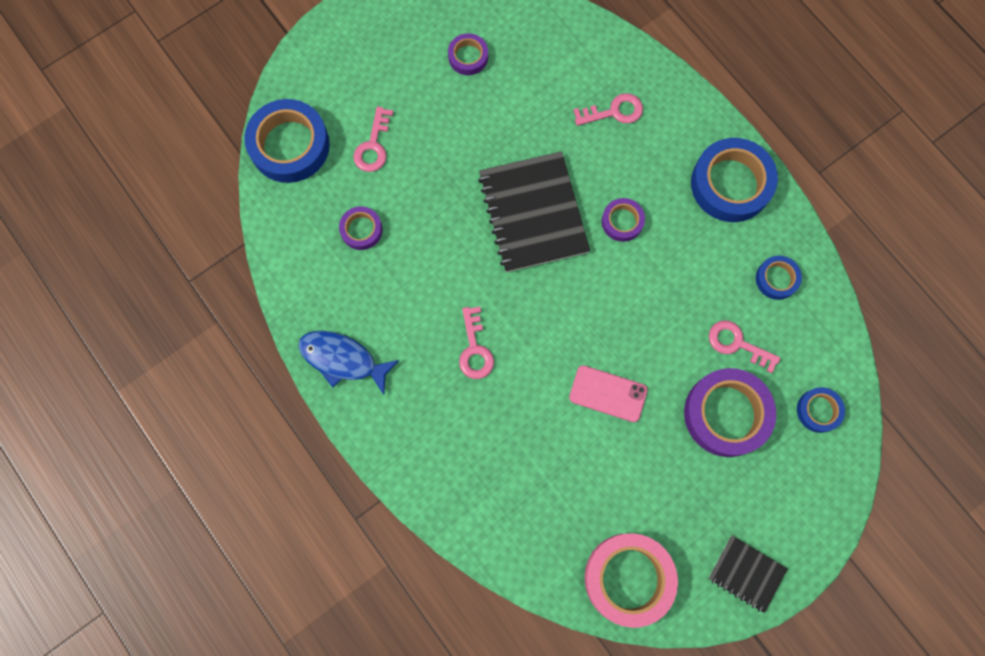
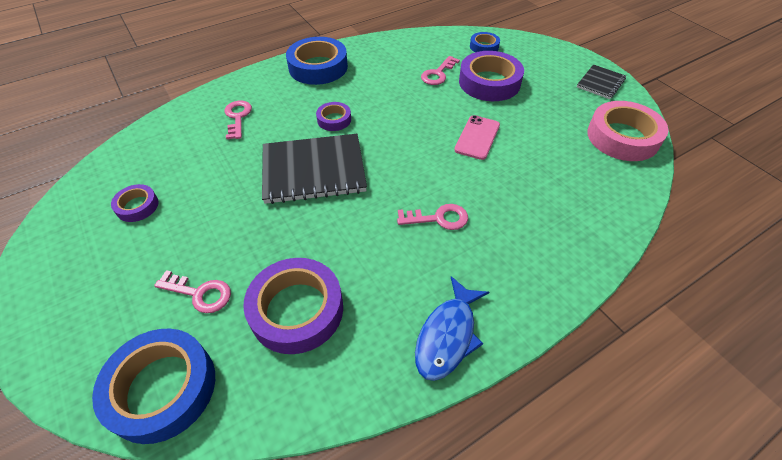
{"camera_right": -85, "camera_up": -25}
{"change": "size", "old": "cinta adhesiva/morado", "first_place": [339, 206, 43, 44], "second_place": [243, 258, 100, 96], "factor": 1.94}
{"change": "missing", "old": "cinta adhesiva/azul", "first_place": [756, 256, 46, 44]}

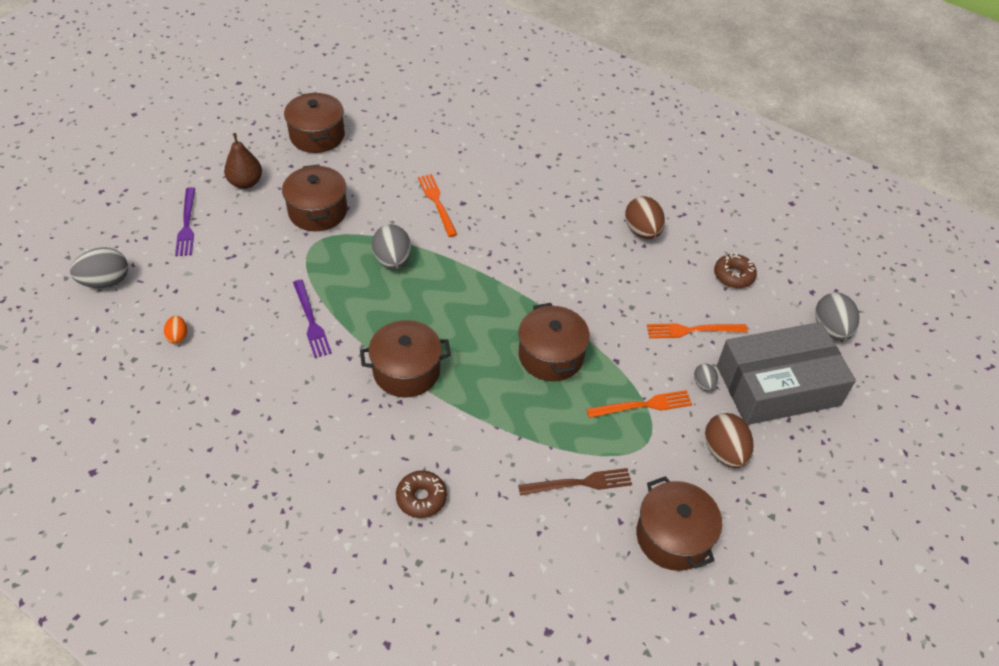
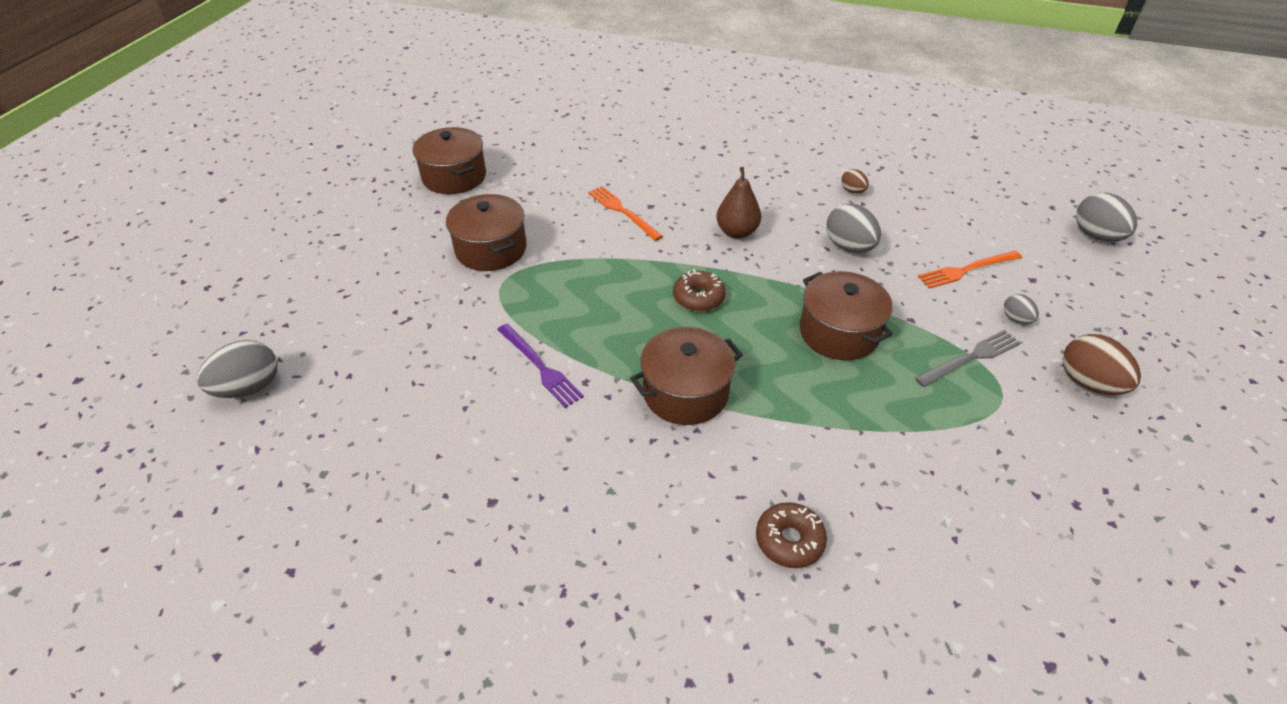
{"camera_right": -15, "camera_up": -5}
{"change": "relocated", "old": "rosquilla/marrón", "first_place": [714, 253, 43, 35], "second_place": [673, 269, 53, 43]}
{"change": "relocated", "old": "pera/marrón", "first_place": [224, 133, 38, 56], "second_place": [716, 167, 45, 72]}
{"change": "relocated", "old": "huevo/gris", "first_place": [372, 224, 39, 45], "second_place": [826, 203, 55, 50]}
{"change": "size", "old": "huevo/marrón", "first_place": [625, 196, 40, 43], "second_place": [841, 169, 28, 24], "factor": 0.54}
{"change": "colour", "old": "tenedor/naranja", "new": "tenedor/gris", "first_place": [587, 390, 105, 28], "second_place": [915, 330, 106, 57]}
{"change": "missing", "old": "huevo/naranja", "first_place": [164, 316, 23, 28]}
{"change": "missing", "old": "tenedor/morado", "first_place": [175, 187, 20, 69]}
{"change": "missing", "old": "tenedor/marrón", "first_place": [518, 468, 114, 27]}
{"change": "missing", "old": "olla/marrón", "first_place": [636, 476, 86, 95]}
{"change": "missing", "old": "caja/gris", "first_place": [717, 322, 139, 103]}

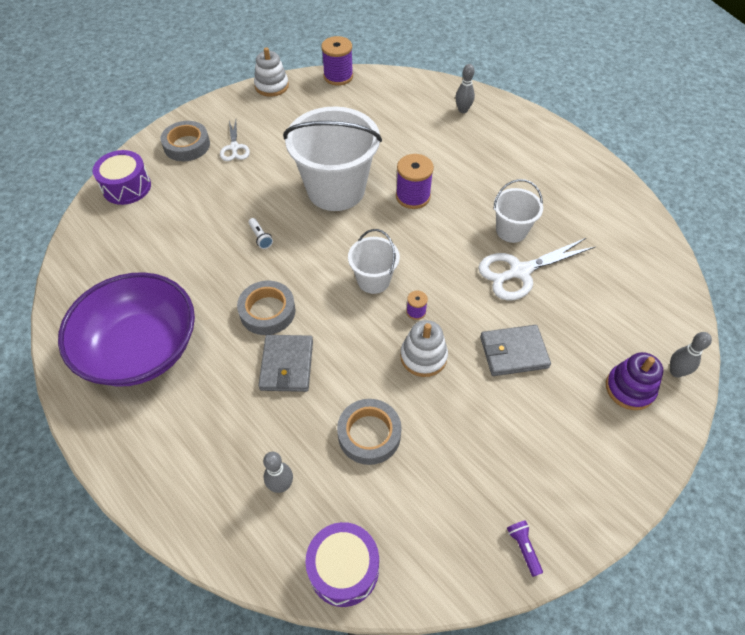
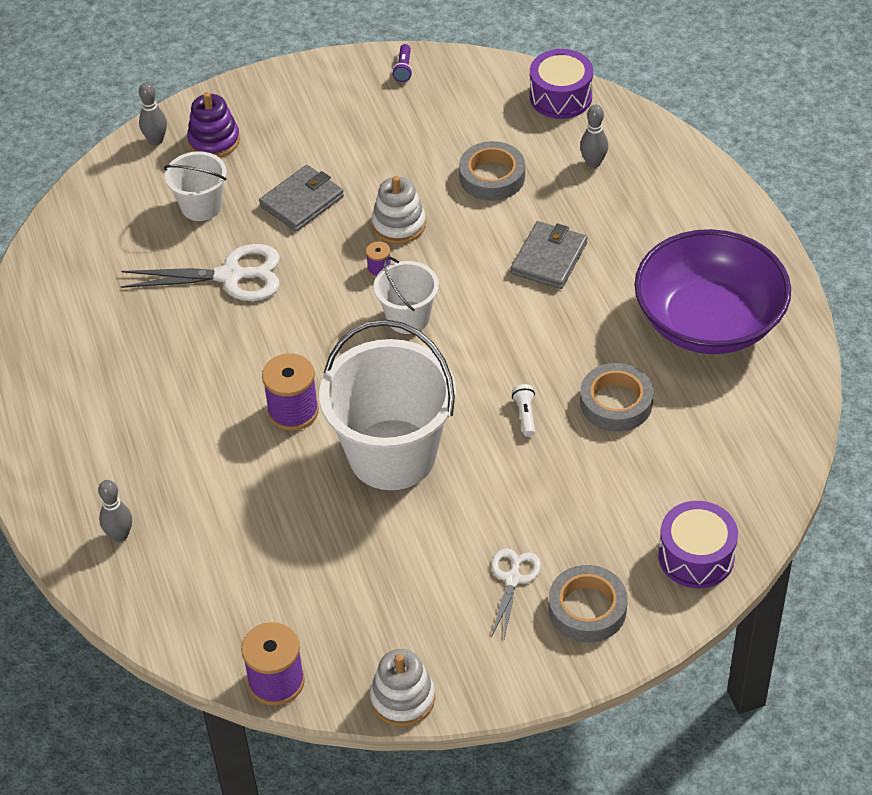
{"camera_right": -155, "camera_up": -5}
{"change": "relocated", "old": "balde/blanco", "first_place": [494, 179, 49, 64], "second_place": [164, 151, 63, 70]}
{"change": "spun", "old": "cartera/gris", "first_place": [480, 325, 71, 51], "second_place": [259, 165, 85, 67], "degrees": -60}
{"change": "relocated", "old": "cinta adhesiva/gris", "first_place": [237, 281, 59, 54], "second_place": [580, 363, 74, 69]}

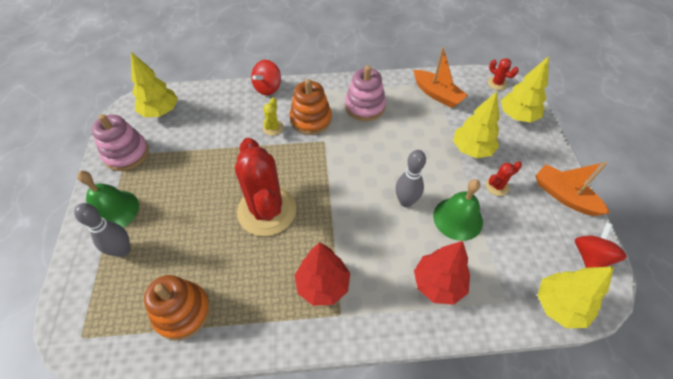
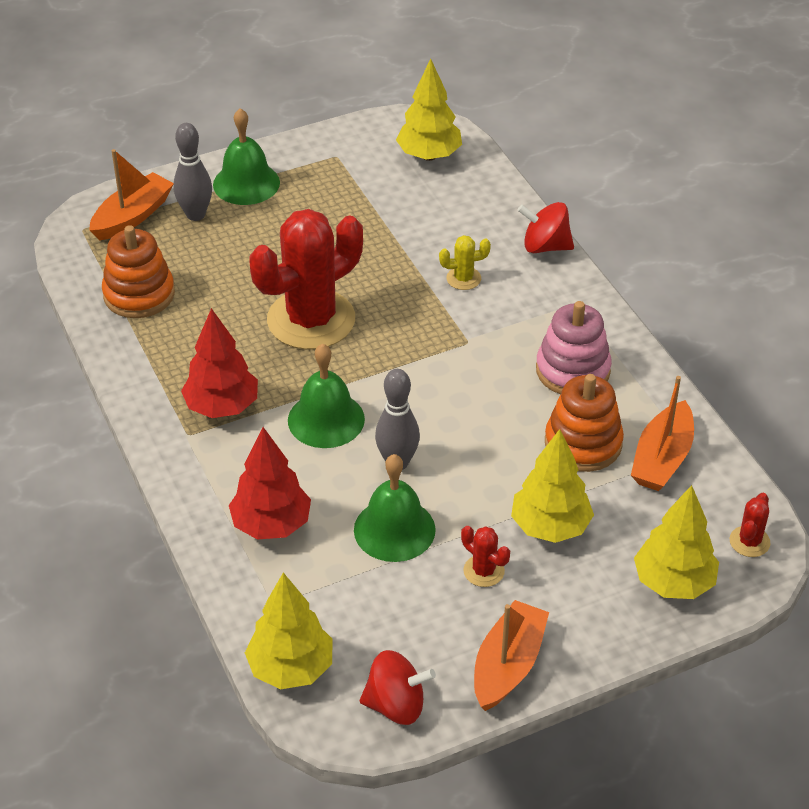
{"camera_right": 70, "camera_up": -10}
{"change": "appeared", "new": "barco/naranja", "second_place": [89, 149, 85, 92]}
{"change": "appeared", "new": "campana/verde", "second_place": [288, 344, 77, 104]}
{"change": "relocated", "old": "juguete apilable/naranja", "first_place": [290, 79, 42, 56], "second_place": [545, 374, 79, 98]}
{"change": "missing", "old": "juguete apilable/rosa", "first_place": [92, 114, 57, 57]}

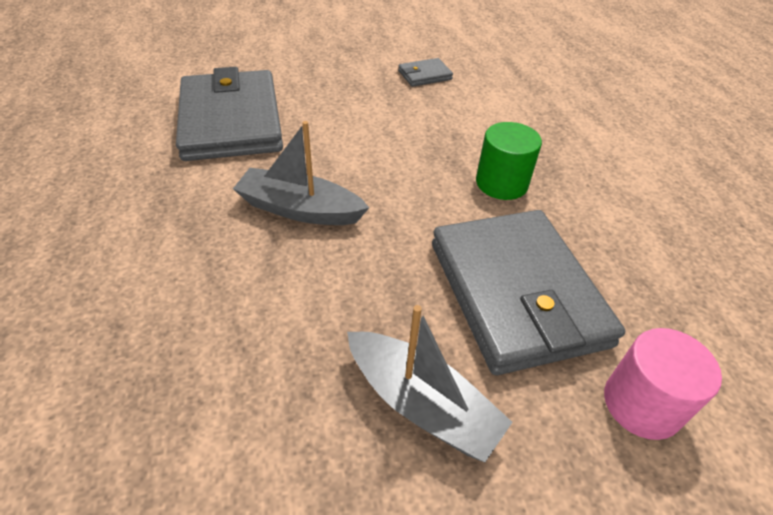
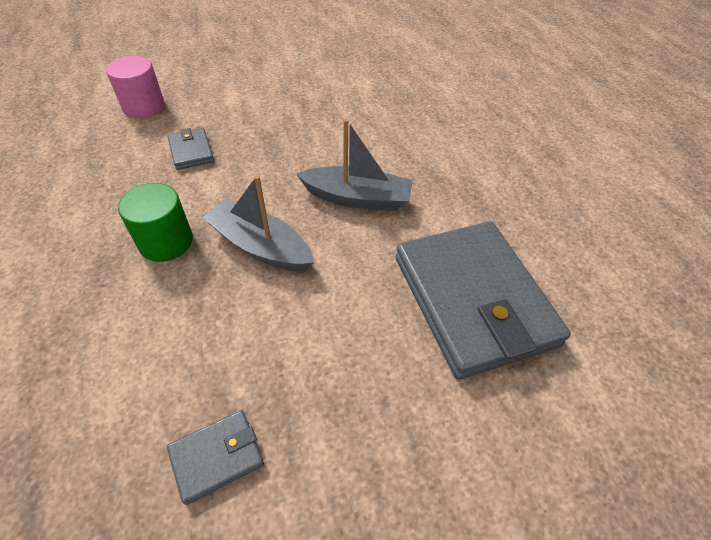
{"camera_right": 175, "camera_up": 5}
{"change": "size", "old": "cartera/gris", "first_place": [432, 210, 193, 165], "second_place": [168, 128, 46, 42], "factor": 0.42}
{"change": "relocated", "old": "barco/gris", "first_place": [347, 305, 165, 157], "second_place": [202, 175, 113, 97]}

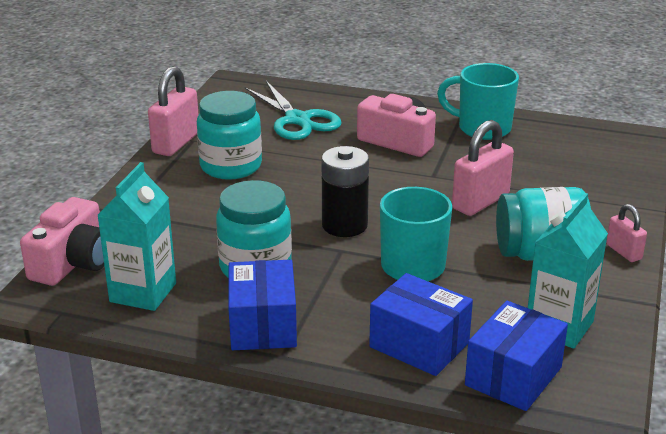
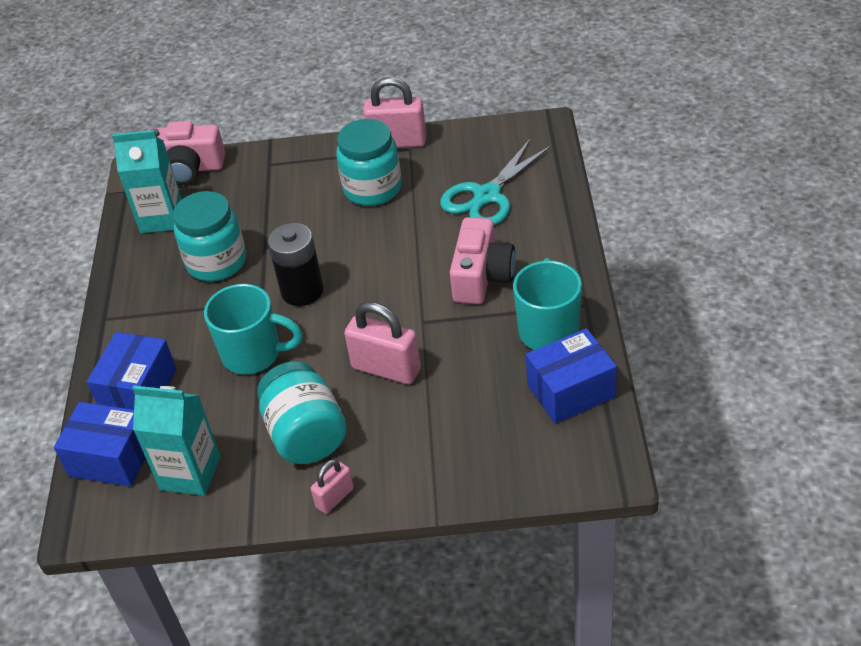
{"camera_right": 75, "camera_up": 15}
{"change": "relocated", "old": "caja/azul", "first_place": [228, 260, 69, 90], "second_place": [526, 328, 91, 96]}

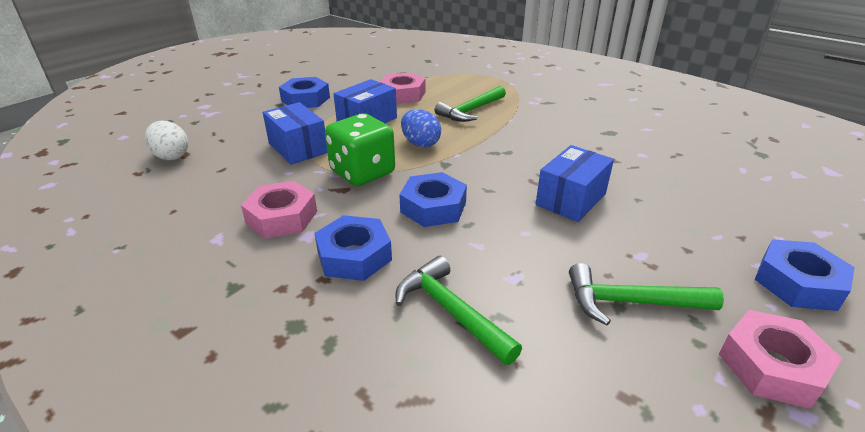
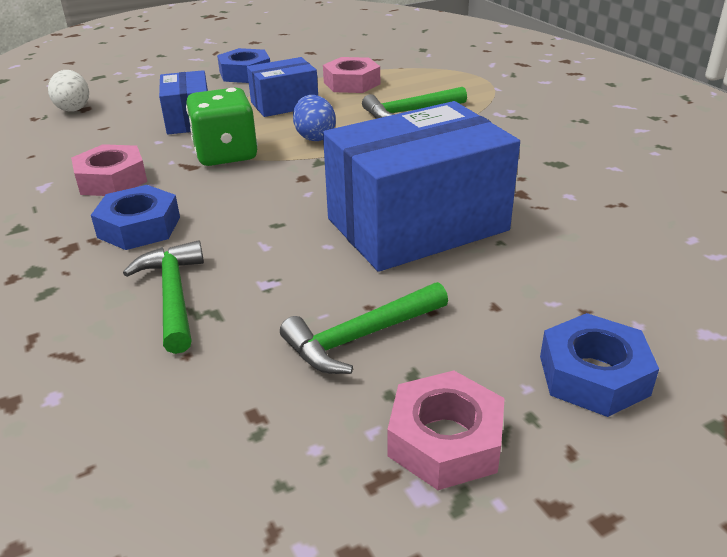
{"camera_right": 25, "camera_up": 0}
{"change": "spun", "old": "martillo/verde", "first_place": [569, 263, 155, 62], "second_place": [280, 282, 168, 92], "degrees": -60}
{"change": "size", "old": "caja/azul", "first_place": [536, 145, 78, 77], "second_place": [323, 101, 197, 171], "factor": 1.88}
{"change": "missing", "old": "tuerca/azul", "first_place": [399, 172, 68, 55]}

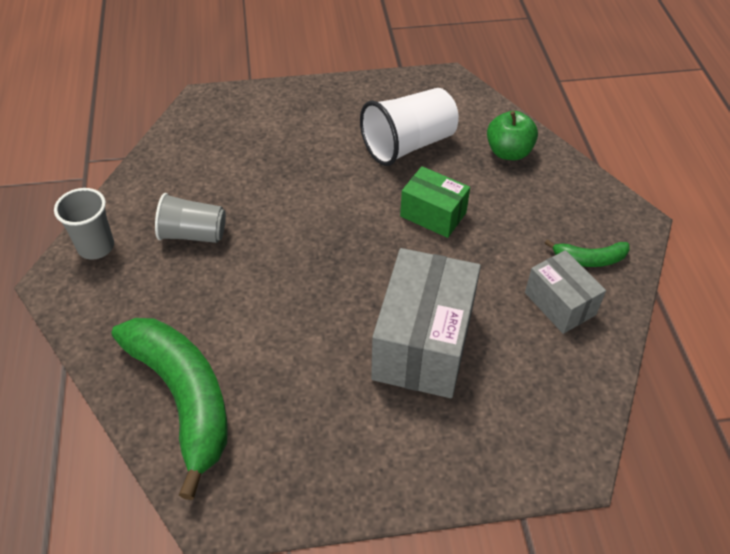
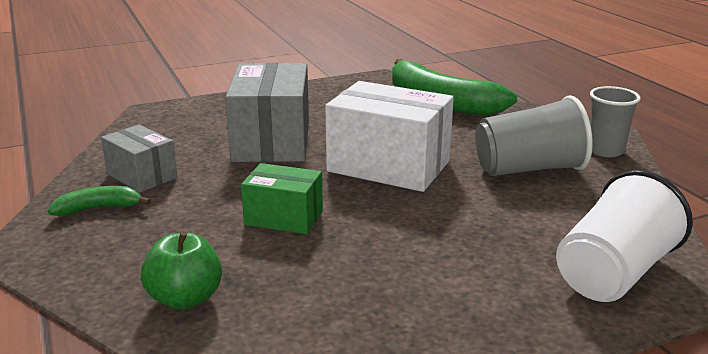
{"camera_right": 165, "camera_up": -25}
{"change": "appeared", "new": "caja/blanco", "second_place": [325, 81, 129, 111]}
{"change": "size", "old": "vaso/gris", "first_place": [155, 193, 71, 50], "second_place": [475, 95, 118, 81], "factor": 1.51}
{"change": "relocated", "old": "vaso/blanco", "first_place": [360, 88, 99, 78], "second_place": [556, 170, 137, 132]}

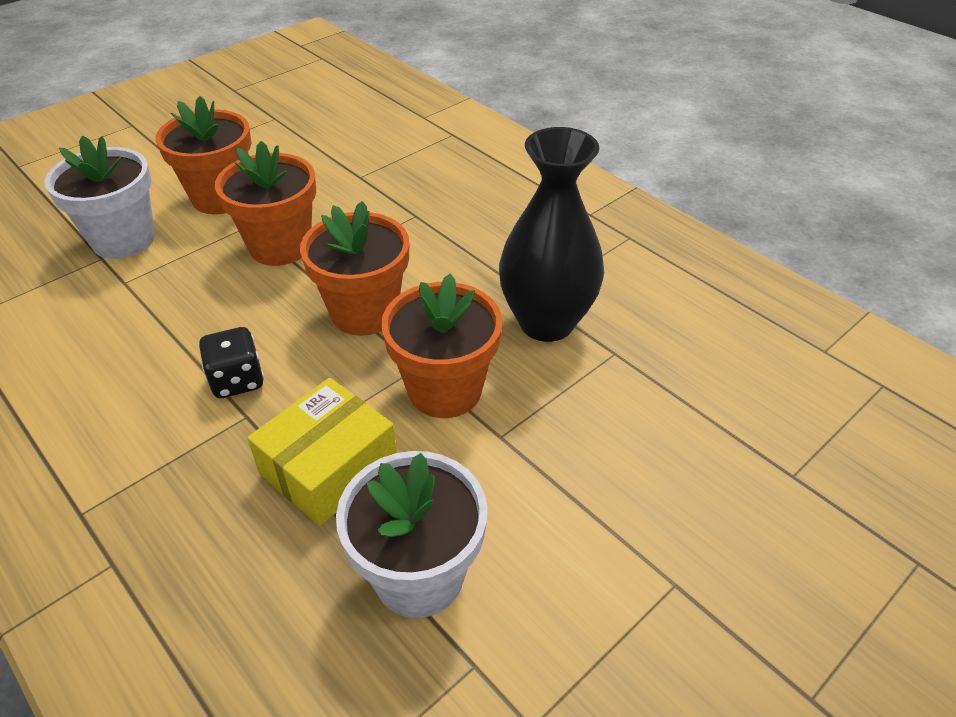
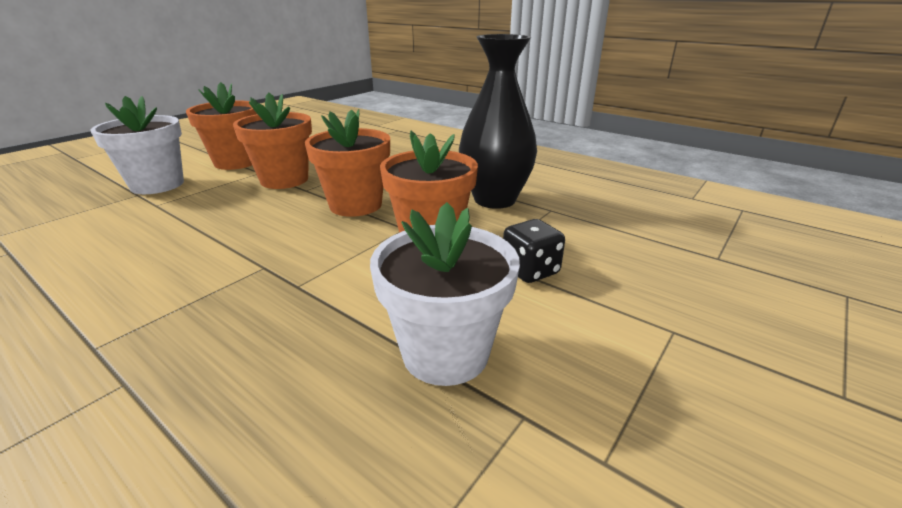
{"camera_right": -10, "camera_up": -15}
{"change": "relocated", "old": "dado/negro", "first_place": [199, 327, 65, 71], "second_place": [503, 219, 62, 64]}
{"change": "missing", "old": "caja/amarillo", "first_place": [247, 378, 150, 148]}

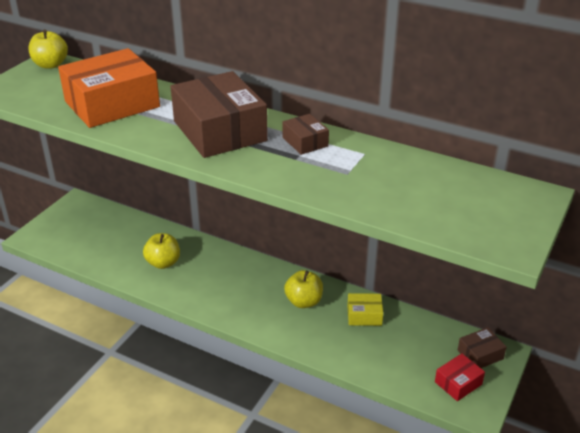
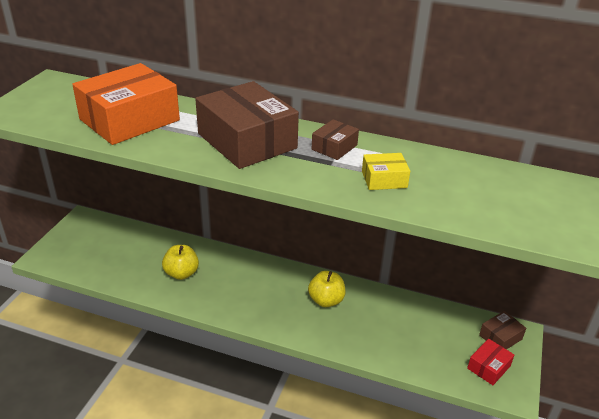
{"camera_right": -10, "camera_up": 0}
{"change": "spun", "old": "caja/marrón", "first_place": [283, 114, 46, 41], "second_place": [312, 119, 47, 41], "degrees": 75}
{"change": "relocated", "old": "caja/amarillo", "first_place": [347, 293, 36, 33], "second_place": [362, 153, 48, 37]}
{"change": "missing", "old": "manzana/amarillo", "first_place": [28, 29, 40, 40]}

